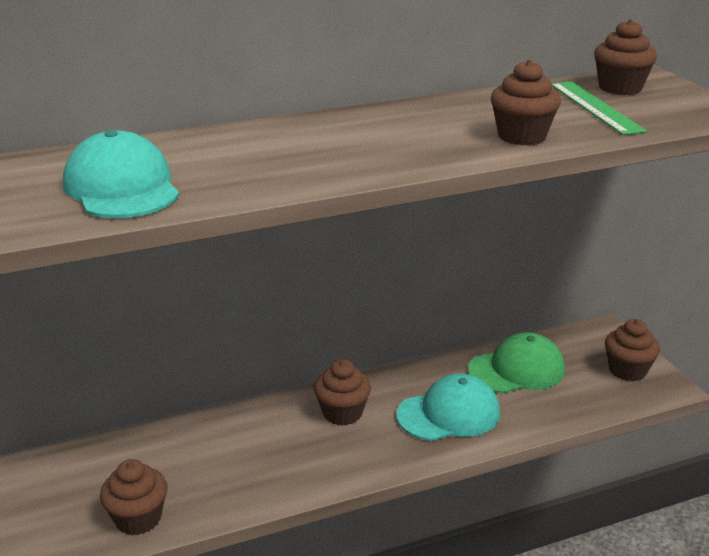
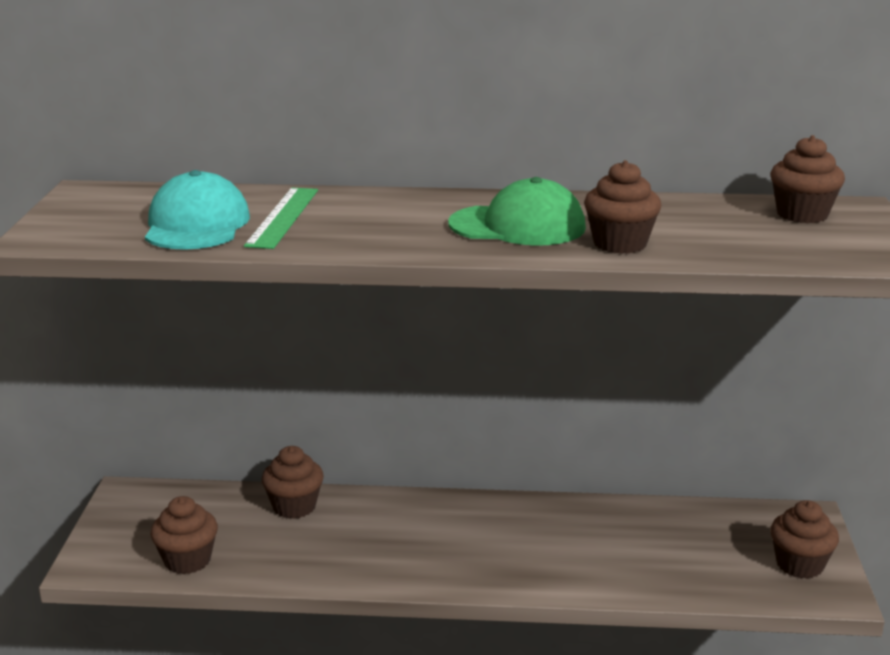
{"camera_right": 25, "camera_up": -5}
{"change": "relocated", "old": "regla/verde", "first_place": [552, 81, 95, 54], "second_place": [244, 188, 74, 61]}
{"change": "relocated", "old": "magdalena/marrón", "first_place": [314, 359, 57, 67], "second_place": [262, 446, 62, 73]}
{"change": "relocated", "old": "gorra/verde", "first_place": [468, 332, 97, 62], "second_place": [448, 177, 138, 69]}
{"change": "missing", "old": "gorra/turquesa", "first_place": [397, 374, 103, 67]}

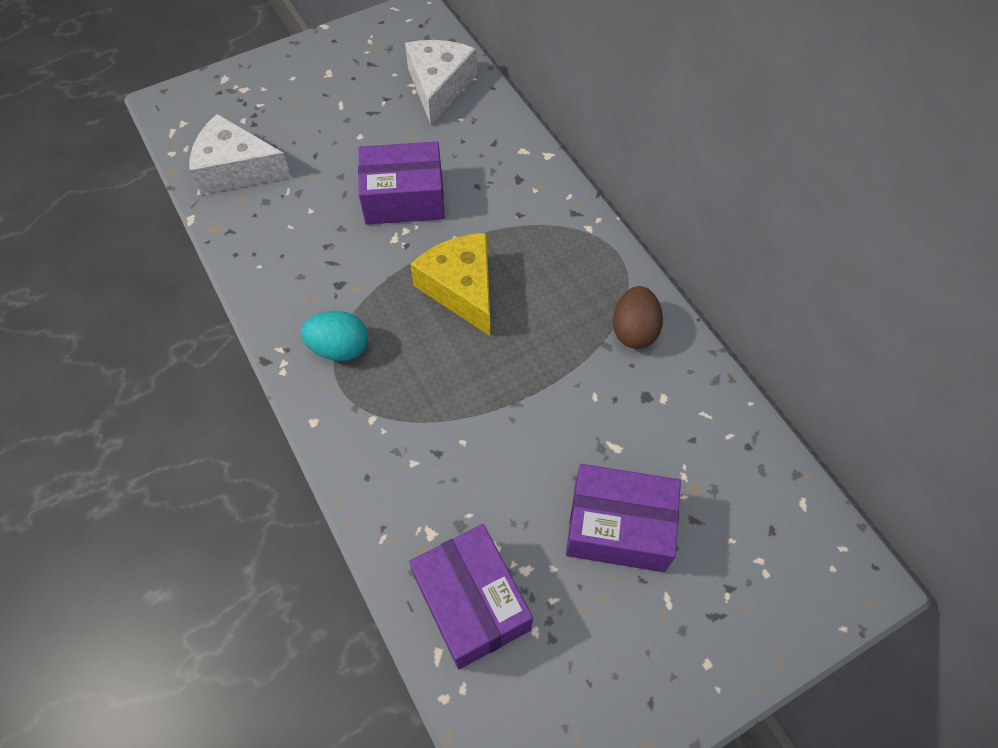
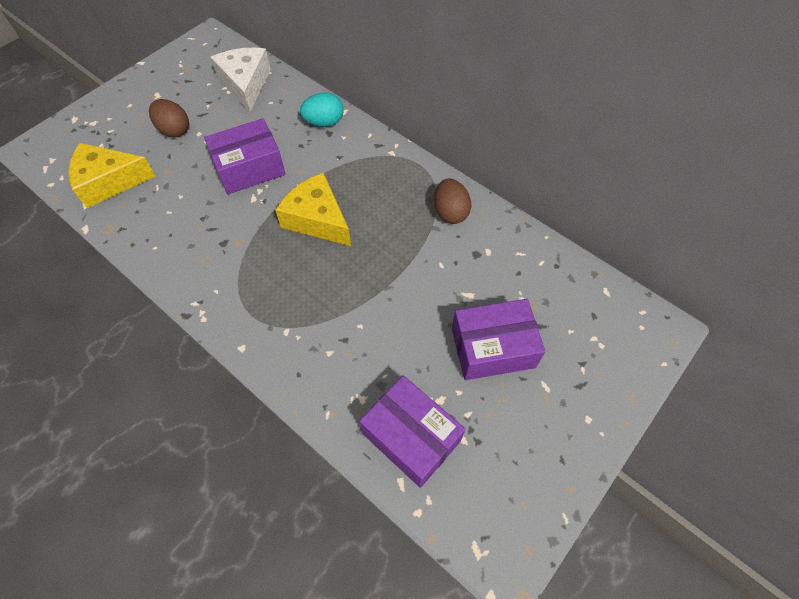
{"camera_right": -20, "camera_up": 0}
{"change": "colour", "old": "queso/blanco", "new": "queso/amarillo", "first_place": [189, 114, 102, 80], "second_place": [68, 143, 88, 65]}
{"change": "appeared", "new": "huevo/marrón", "second_place": [149, 99, 40, 38]}
{"change": "relocated", "old": "huevo/turquesa", "first_place": [301, 311, 67, 50], "second_place": [300, 92, 44, 35]}

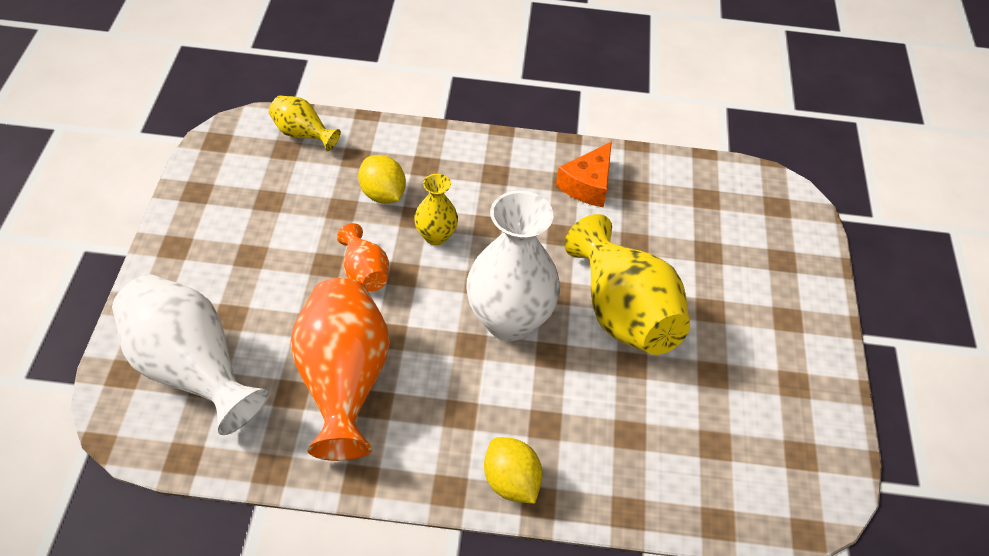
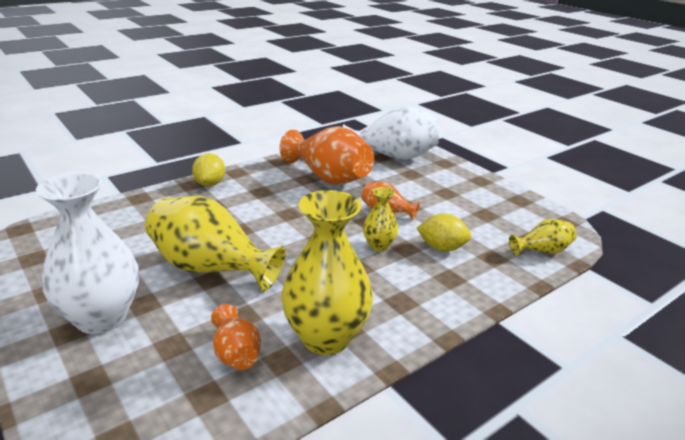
{"camera_right": 140, "camera_up": -20}
{"change": "relocated", "old": "florero/blanco", "first_place": [466, 191, 94, 150], "second_place": [36, 172, 103, 162]}
{"change": "spun", "old": "limón/amarillo", "first_place": [484, 437, 59, 67], "second_place": [192, 153, 33, 33], "degrees": 75}
{"change": "appeared", "new": "florero/naranja", "second_place": [211, 304, 50, 66]}
{"change": "exchanged", "old": "queso/naranja", "new": "florero/amarillo", "first_place": [556, 141, 56, 66], "second_place": [281, 190, 92, 165]}

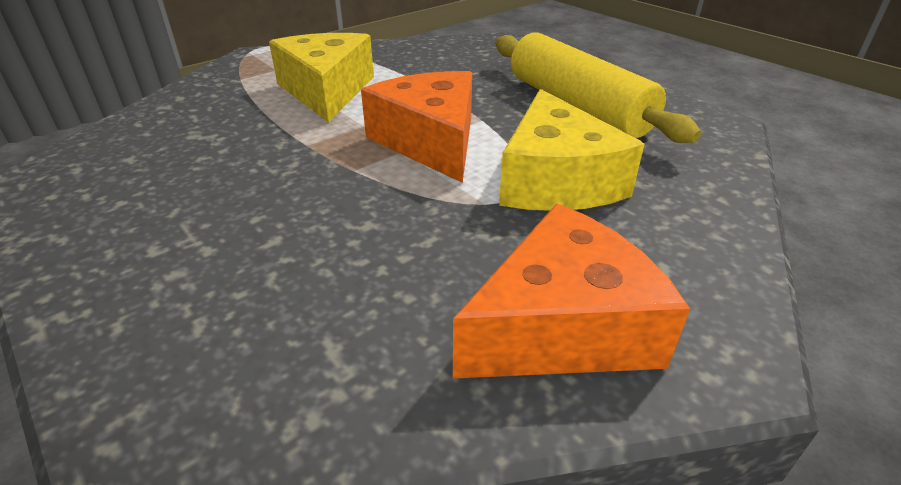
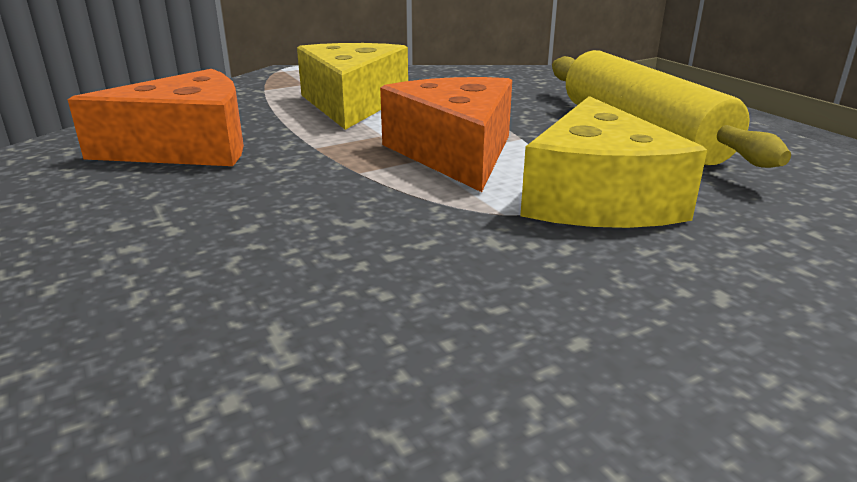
{"camera_right": 10, "camera_up": -10}
{"change": "relocated", "old": "queso/naranja", "first_place": [453, 204, 237, 175], "second_place": [67, 69, 177, 97]}

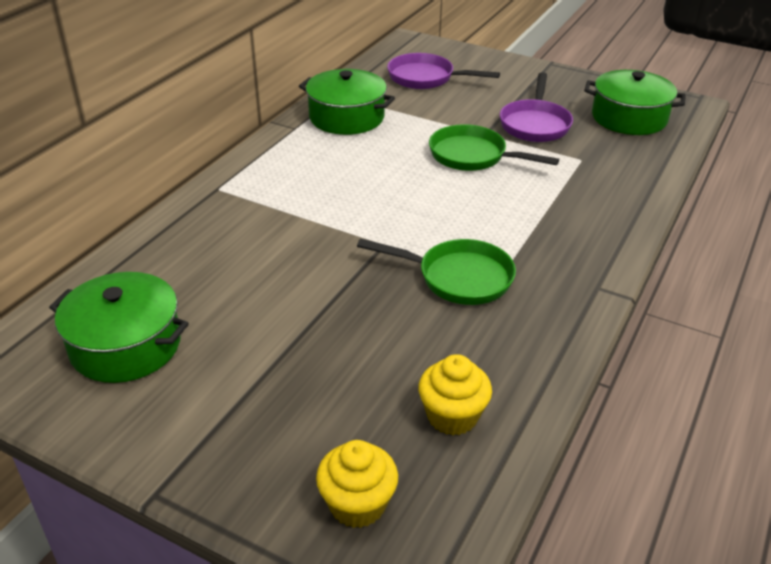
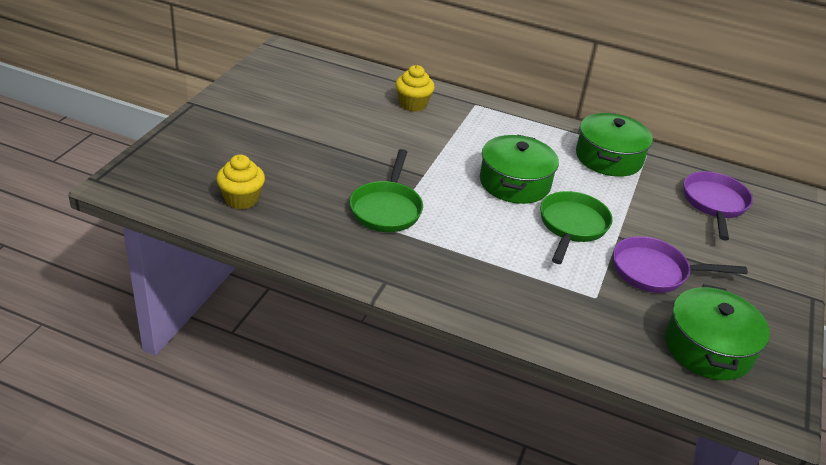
{"camera_right": 80, "camera_up": 0}
{"change": "relocated", "old": "magdalena/amarillo", "first_place": [316, 440, 82, 88], "second_place": [395, 65, 40, 47]}
{"change": "relocated", "old": "olla/verde", "first_place": [49, 272, 140, 111], "second_place": [480, 135, 79, 69]}

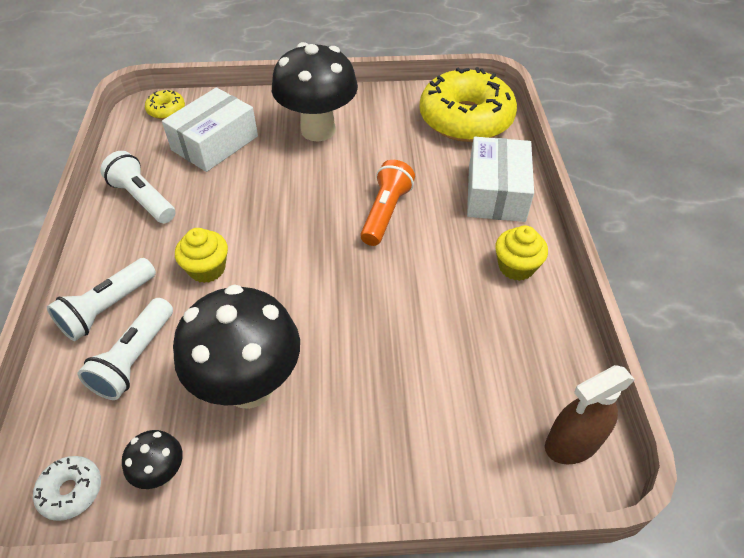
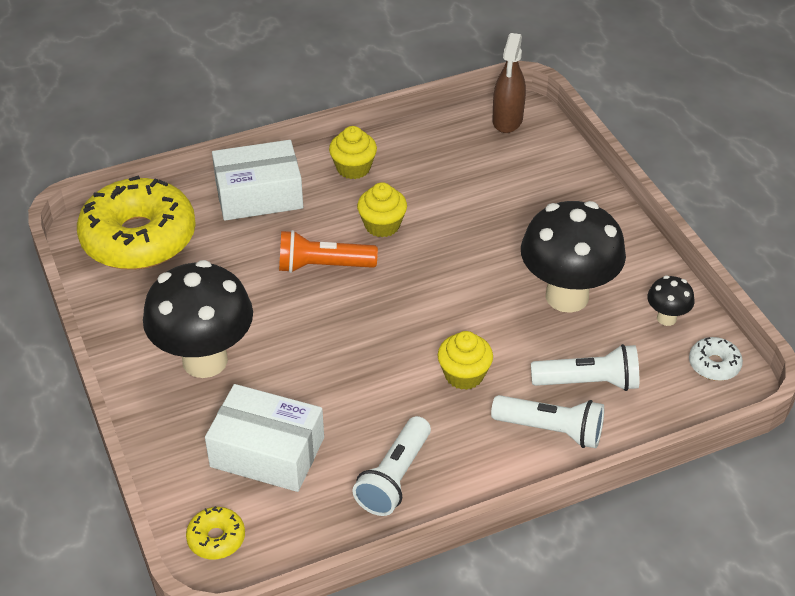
{"camera_right": -110, "camera_up": -5}
{"change": "appeared", "new": "magdalena/amarillo", "second_place": [357, 182, 50, 55]}
{"change": "spun", "old": "pulverizador/marrón", "first_place": [545, 365, 90, 99], "second_place": [492, 33, 34, 100], "degrees": 60}

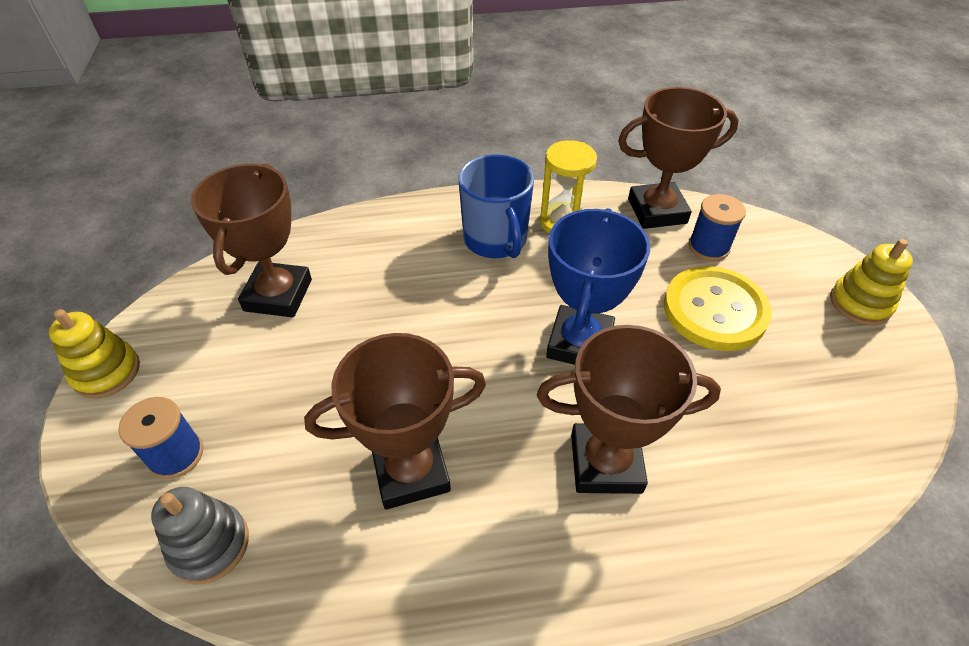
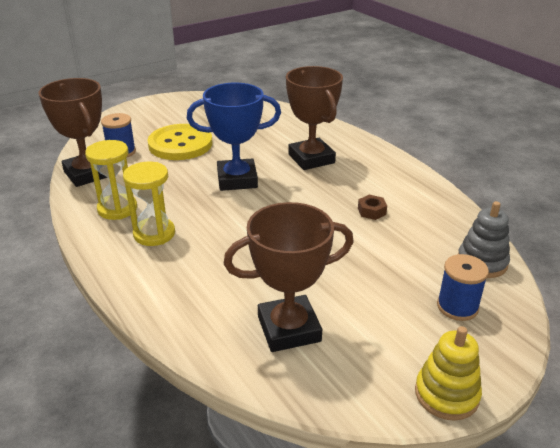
{"camera_right": -115, "camera_up": -15}
{"change": "exchanged", "old": "taza/azul", "new": "reloj de arena/amarillo", "first_place": [459, 154, 75, 104], "second_place": [123, 162, 52, 84]}
{"change": "exchanged", "old": "trofeo/marrón", "new": "tuerca/marrón", "first_place": [304, 333, 182, 177], "second_place": [358, 195, 29, 25]}
{"change": "missing", "old": "juguete apilable/amarillo", "first_place": [830, 239, 83, 86]}

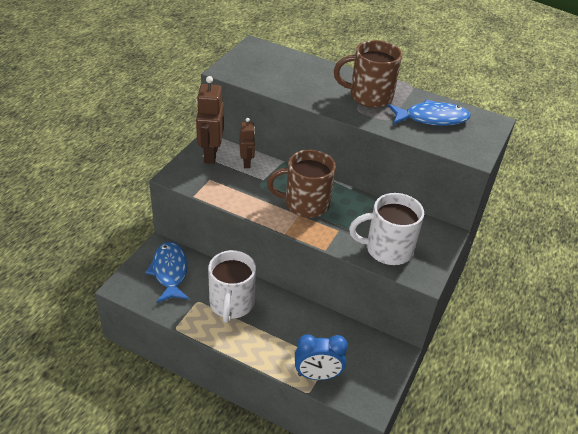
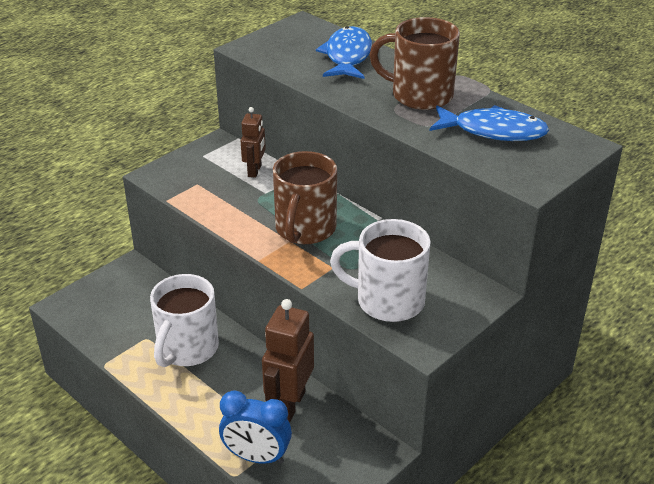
{"camera_right": 20, "camera_up": -5}
{"change": "relocated", "old": "robot/marrón", "first_place": [196, 76, 28, 88], "second_place": [262, 299, 52, 123]}
{"change": "spun", "old": "taza/marrón", "first_place": [267, 150, 69, 68], "second_place": [273, 151, 64, 93], "degrees": -90}
{"change": "relocated", "old": "pez/azul", "first_place": [145, 242, 44, 61], "second_place": [316, 26, 56, 53]}

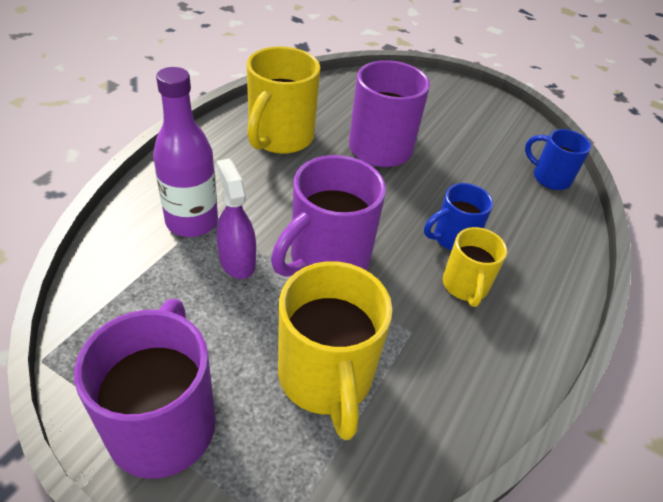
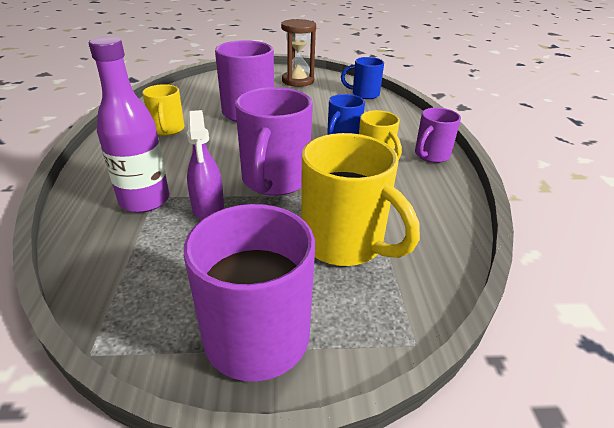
{"camera_right": -30, "camera_up": -10}
{"change": "size", "old": "taza/amarillo", "first_place": [247, 46, 73, 108], "second_place": [142, 84, 42, 52], "factor": 0.58}
{"change": "spun", "old": "pulverizador/morado", "first_place": [217, 159, 39, 120], "second_place": [187, 110, 37, 110], "degrees": -135}
{"change": "appeared", "new": "reloj de arena/marrón", "second_place": [281, 19, 35, 68]}
{"change": "appeared", "new": "taza/morado", "second_place": [415, 107, 46, 56]}

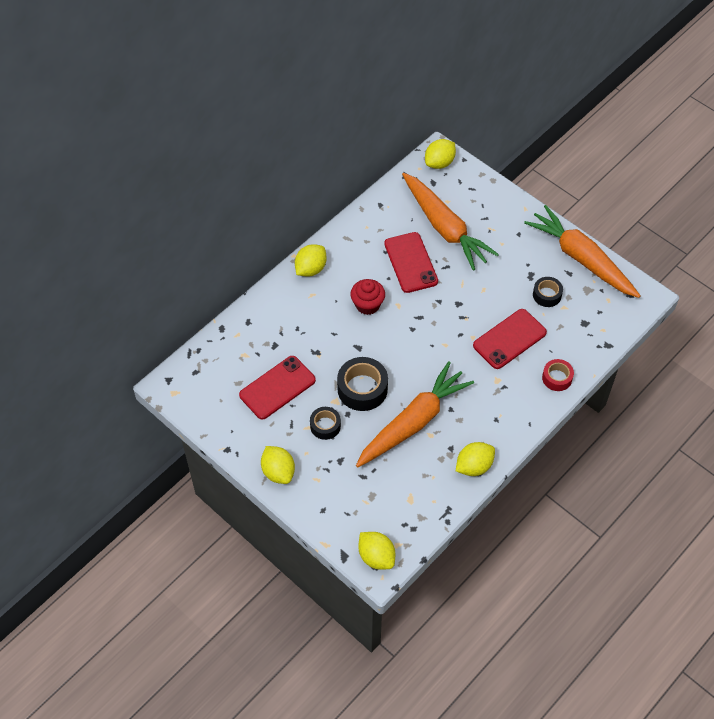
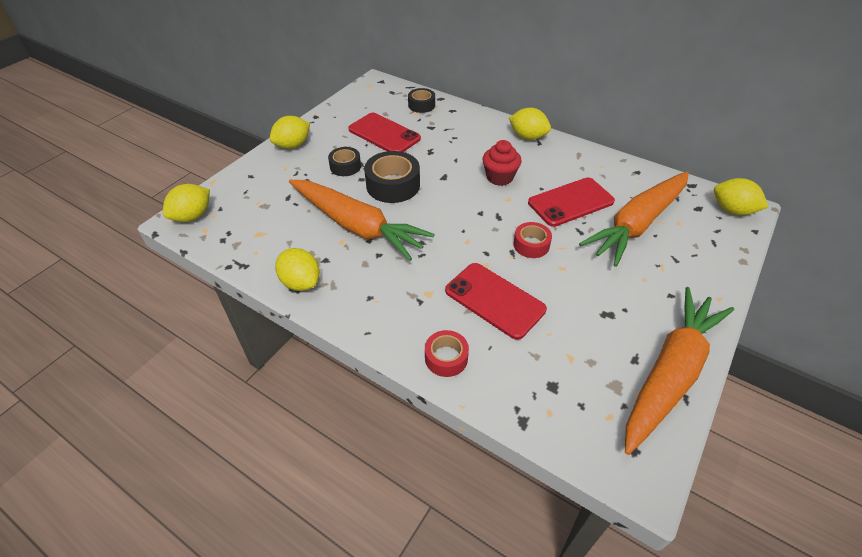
{"camera_right": 80, "camera_up": -10}
{"change": "relocated", "old": "cinta adhesiva/negro", "first_place": [533, 277, 30, 30], "second_place": [408, 88, 27, 25]}
{"change": "appeared", "new": "cinta adhesiva/rojo", "second_place": [513, 222, 39, 36]}

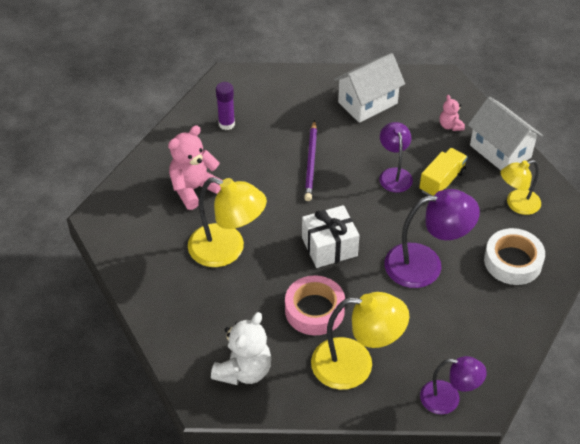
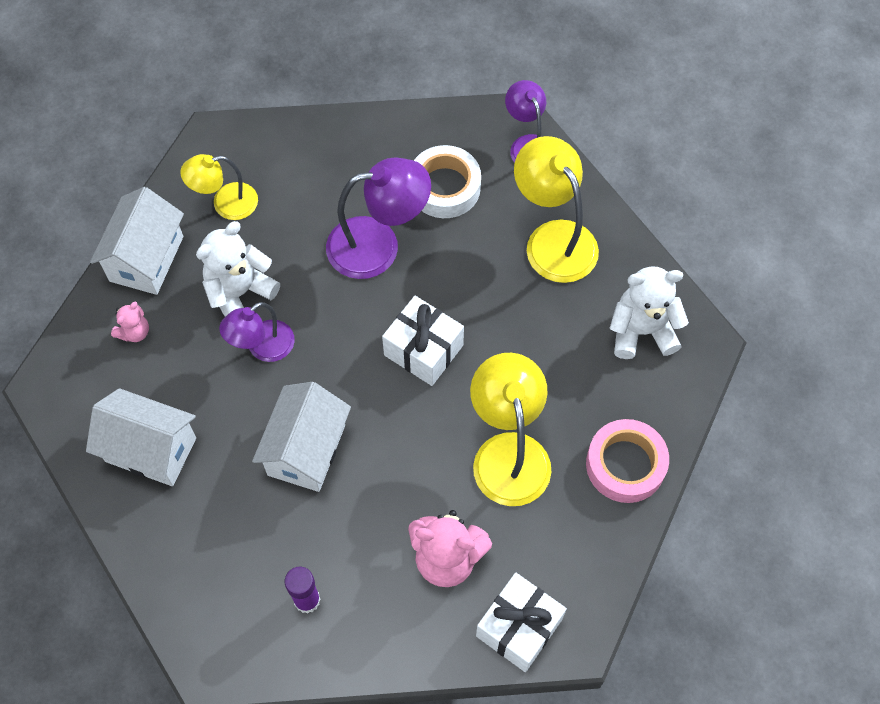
{"camera_right": -125, "camera_up": 15}
{"change": "spun", "old": "lámpara/amarillo", "first_place": [500, 160, 41, 55], "second_place": [180, 154, 78, 66], "degrees": 135}
{"change": "exchanged", "old": "camión/amarillo", "new": "osito/blanco", "first_place": [419, 148, 49, 48], "second_place": [196, 221, 84, 96]}
{"change": "exchanged", "old": "lápiz/morado", "new": "casa/blanco", "first_place": [304, 120, 13, 81], "second_place": [252, 382, 99, 110]}
{"change": "spun", "old": "lámpara/morado", "first_place": [384, 189, 96, 99], "second_place": [326, 157, 105, 122], "degrees": 120}
{"change": "relocated", "old": "cinta adhesiva/blanco", "first_place": [484, 228, 61, 57], "second_place": [414, 145, 67, 73]}
{"change": "appeared", "new": "regalo/blanco", "second_place": [476, 573, 91, 99]}
{"change": "relocated", "old": "cinta adhesiva/rosa", "first_place": [285, 275, 60, 60], "second_place": [586, 419, 83, 84]}

